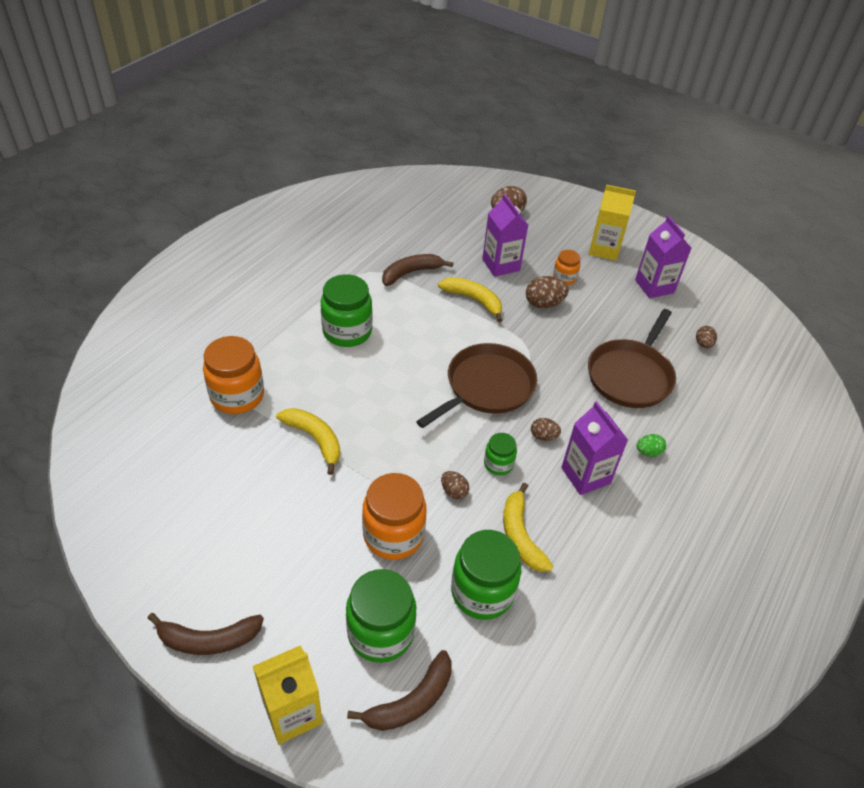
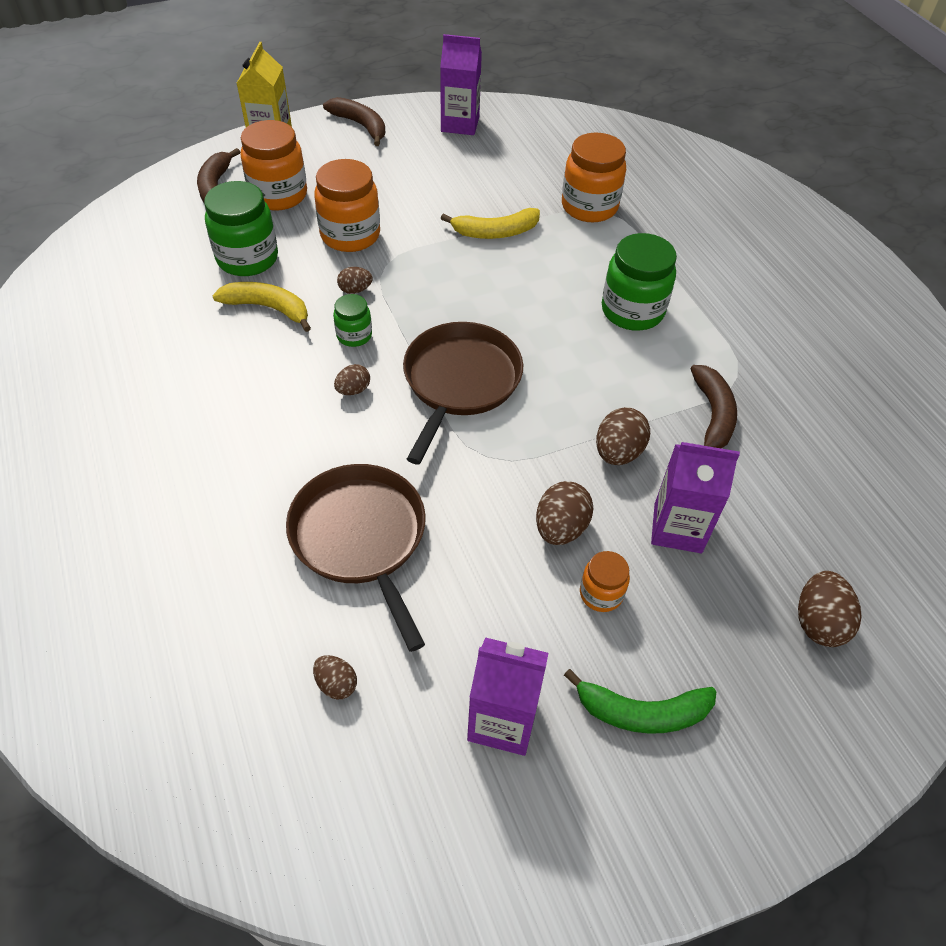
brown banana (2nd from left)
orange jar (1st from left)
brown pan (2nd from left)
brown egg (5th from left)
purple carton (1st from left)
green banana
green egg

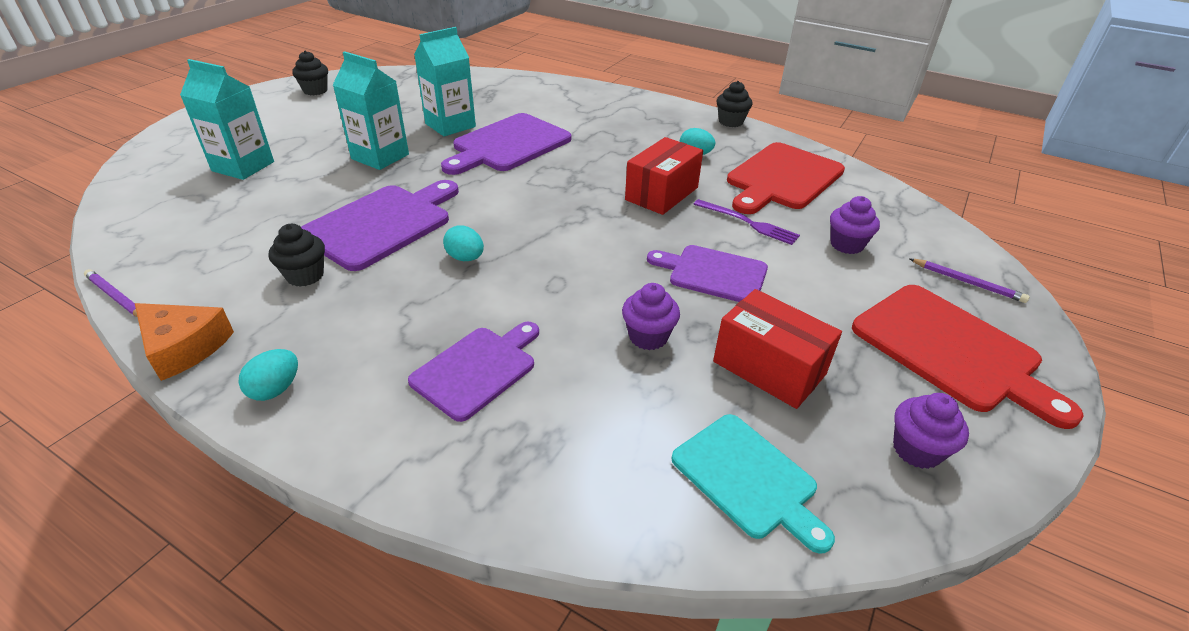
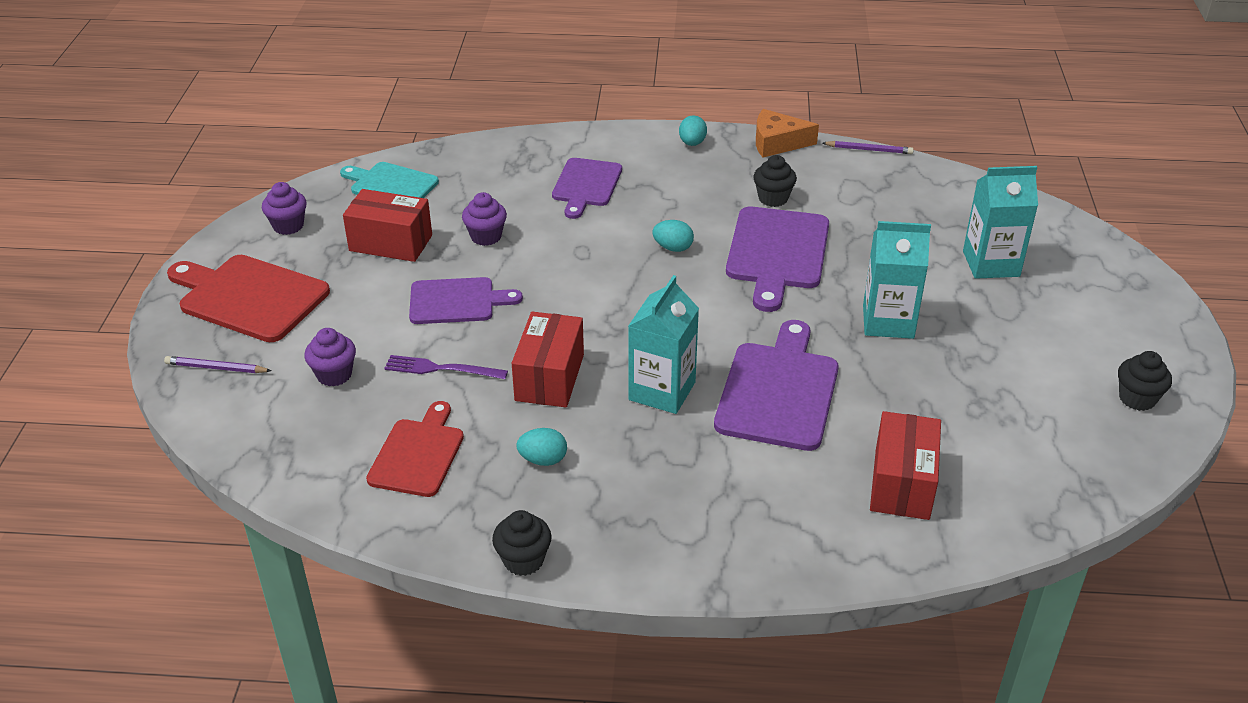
turquoise carton (1st from left)
red cutting board (2nd from left)
red box (3rd from left)

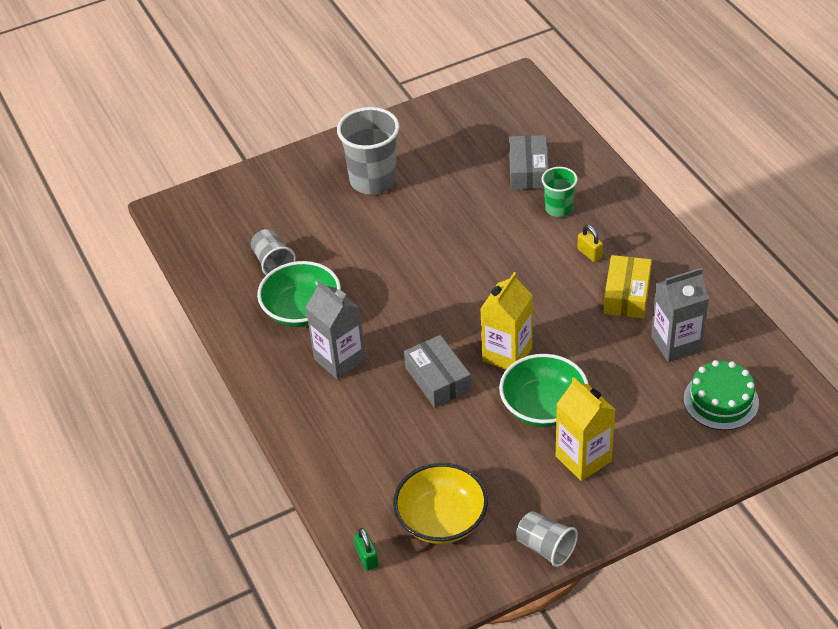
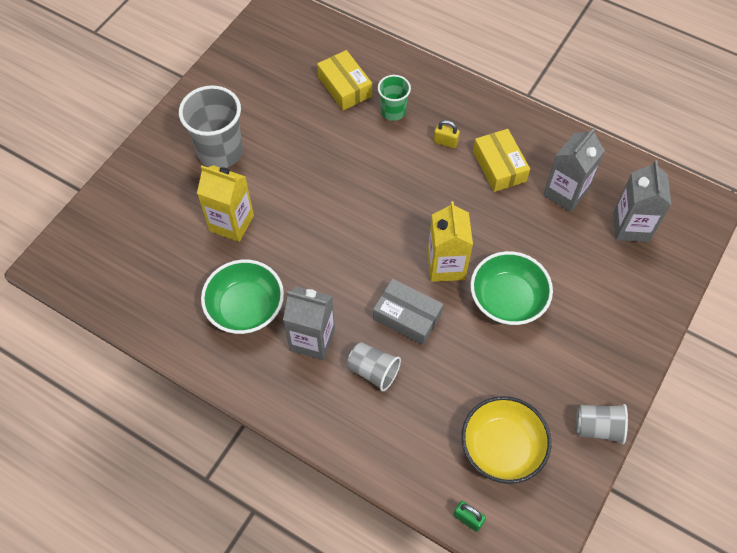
grey cup (2nd from left)
yellow box (1st from left)
yellow carton (1st from left)
grey carton (3rd from left)

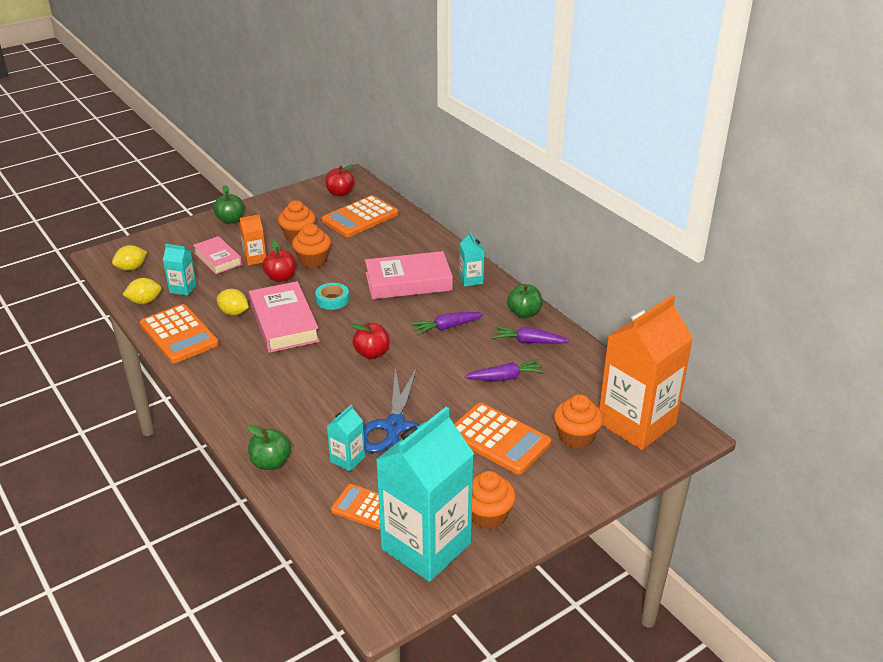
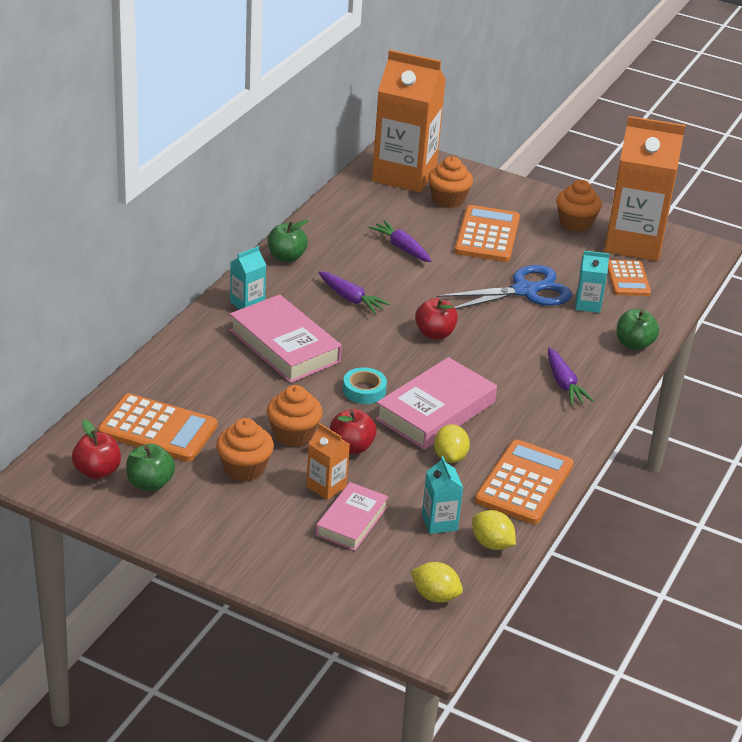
green apple (1st from left)
orange carton (3rd from left)
purple carrot (3rd from left)

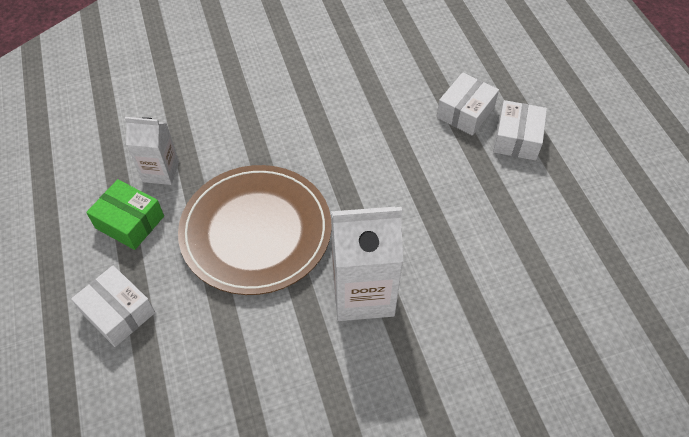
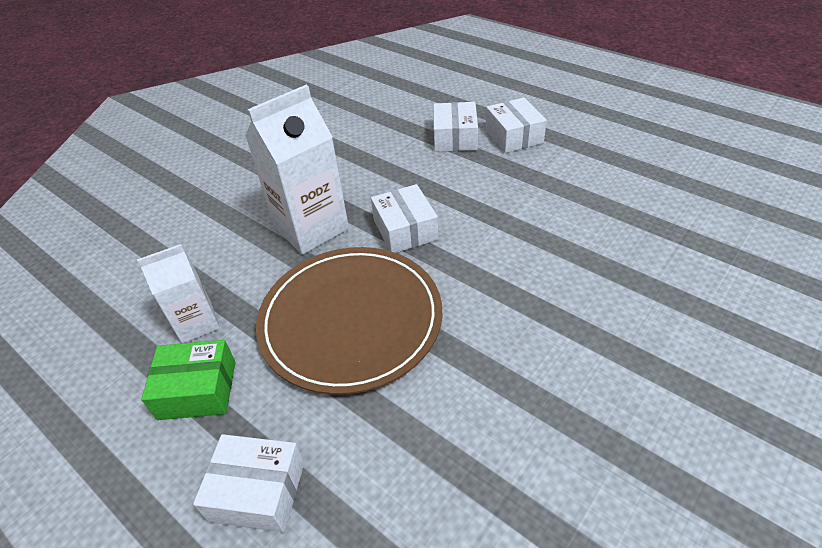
white carton (2nd from left)
white box (2nd from left)

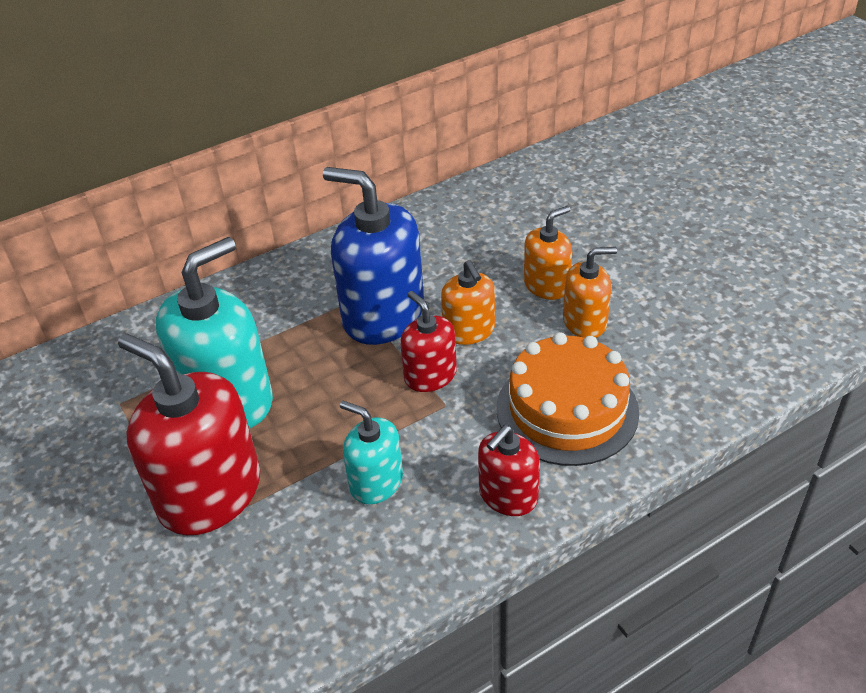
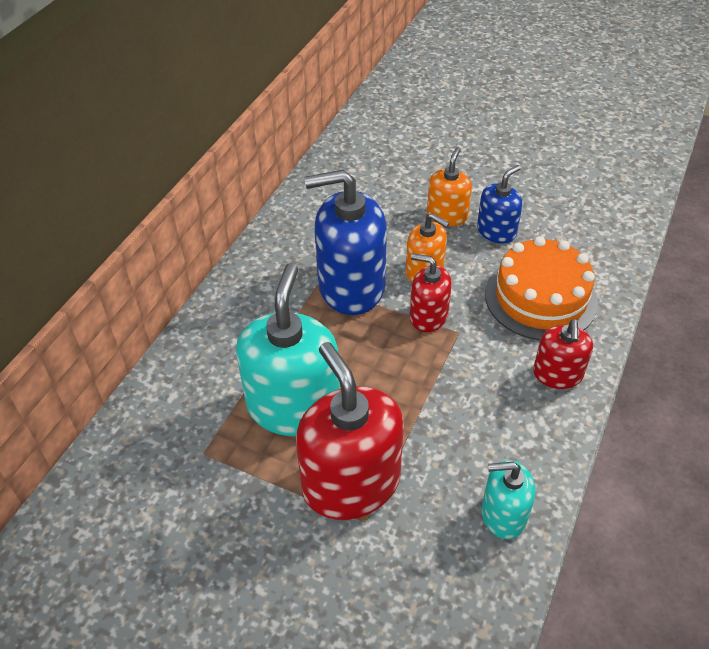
red soap dispenser (1st from left)
turquoise soap dispenser (2nd from left)
blue soap dispenser (2nd from left)

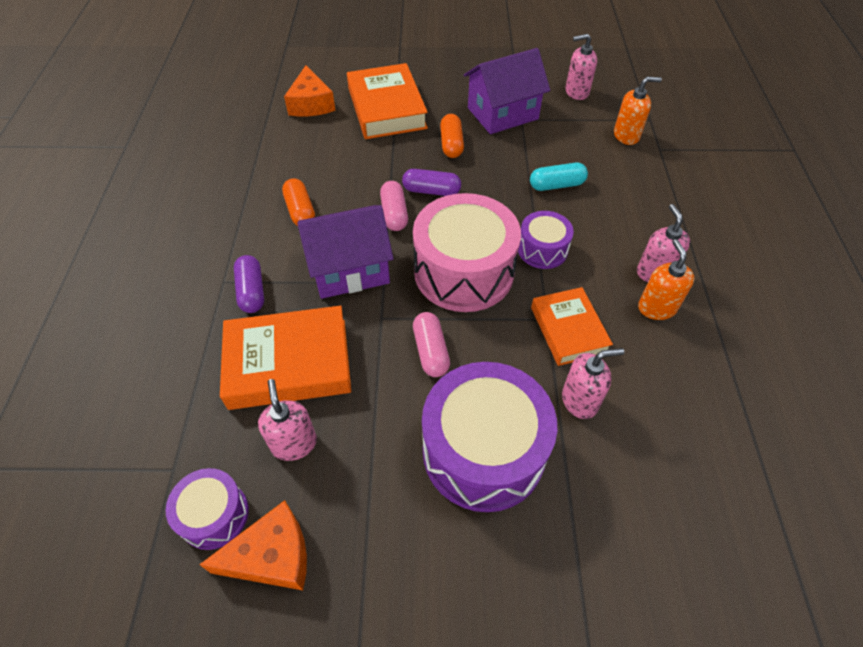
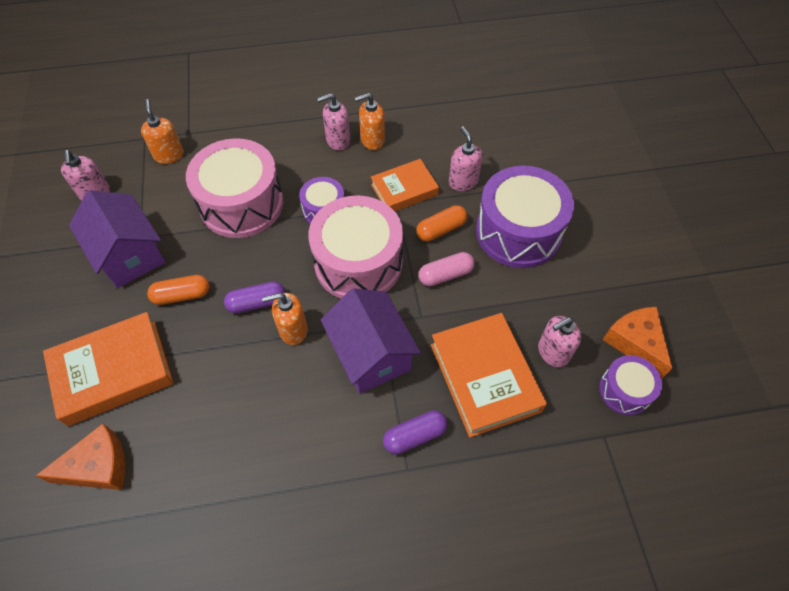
orange capsule (2nd from left)
orange soap dispenser (2nd from left)
purple capsule (1st from left)
pink drum (1st from left)

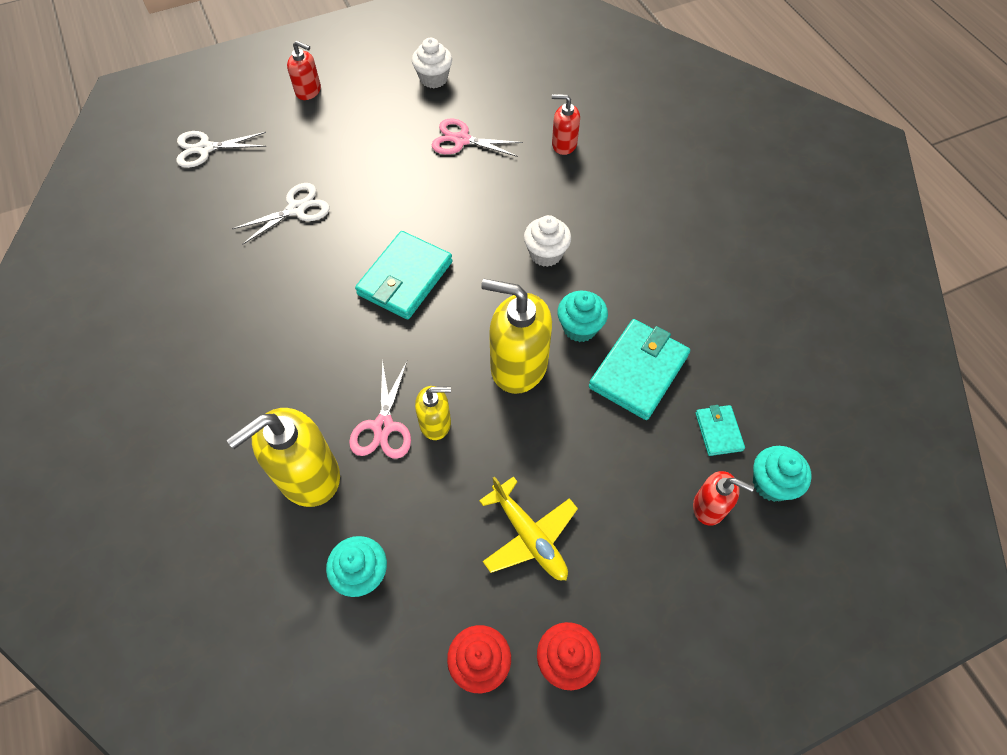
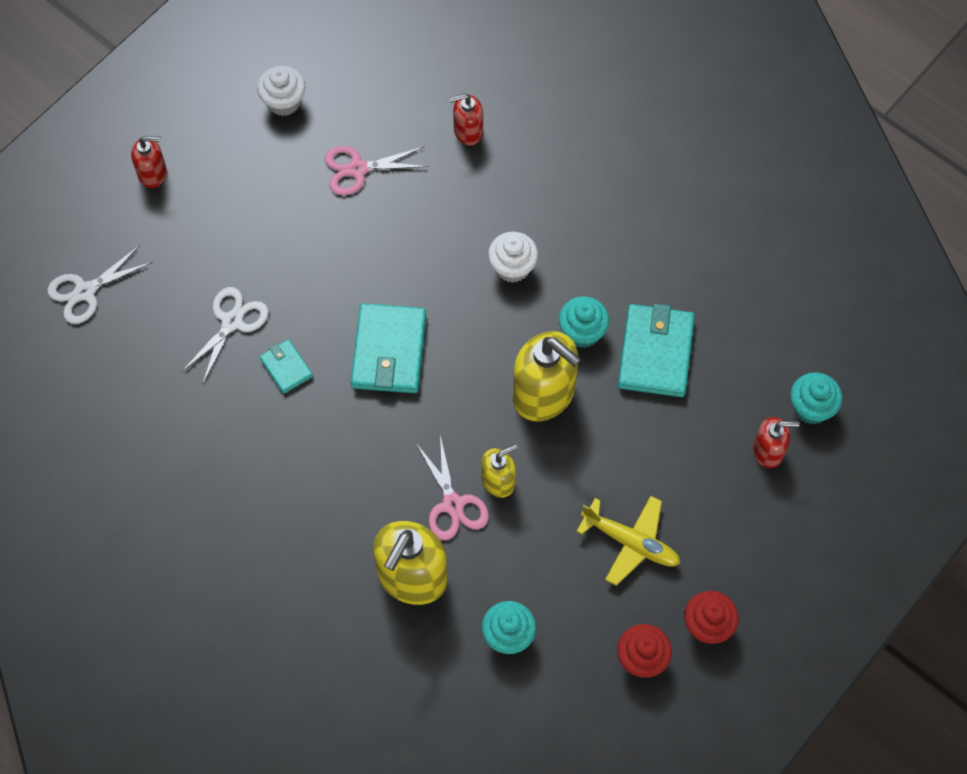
yellow soap dispenser (3rd from left)
turquoise wallet (1st from left)

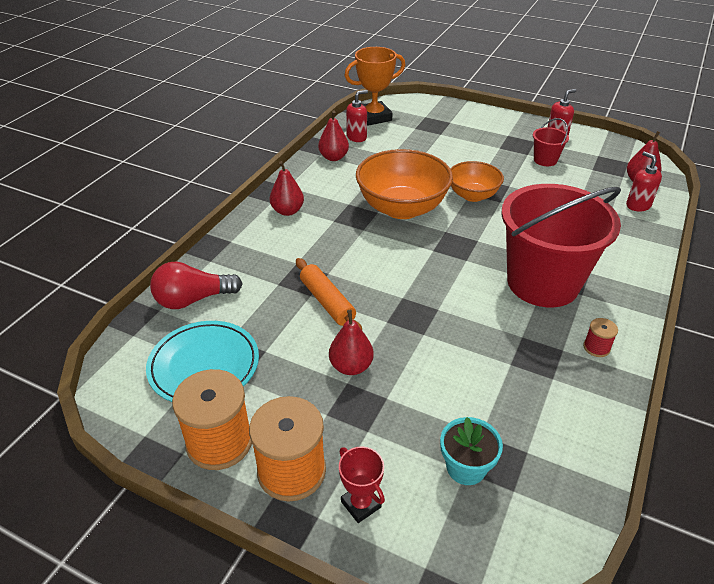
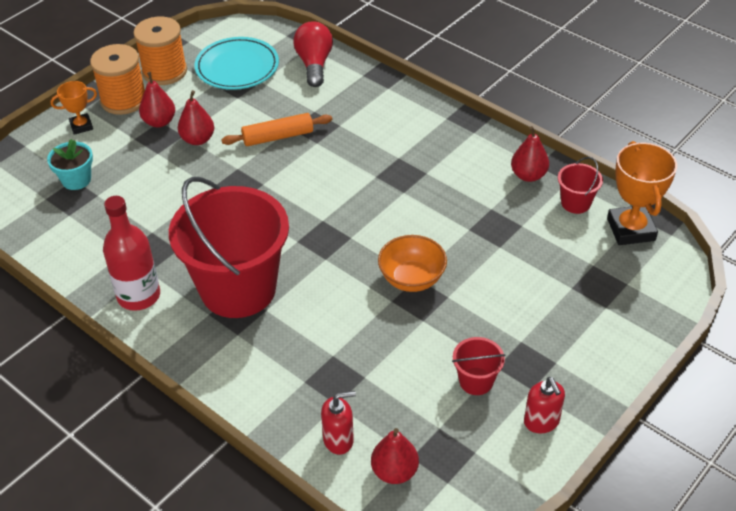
red pear (1st from left)
orange trophy (1st from left)
red bucket (3rd from left)
orange bowl (1st from left in the first image)
red bottle

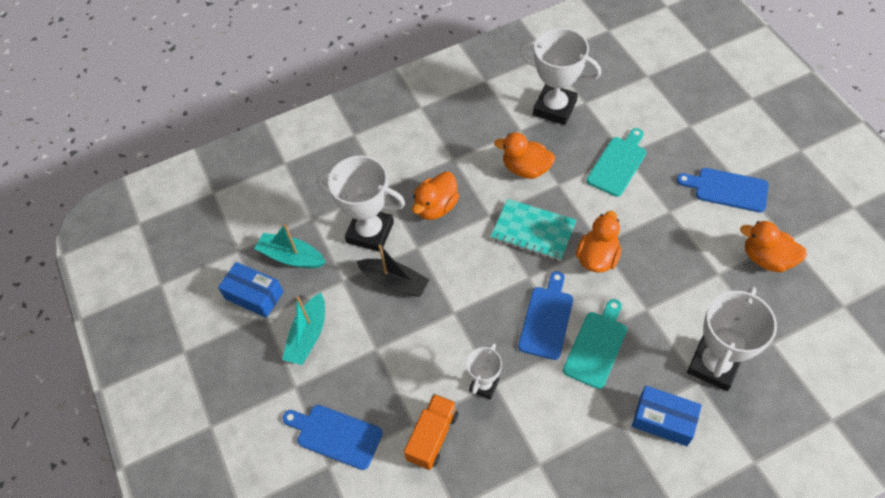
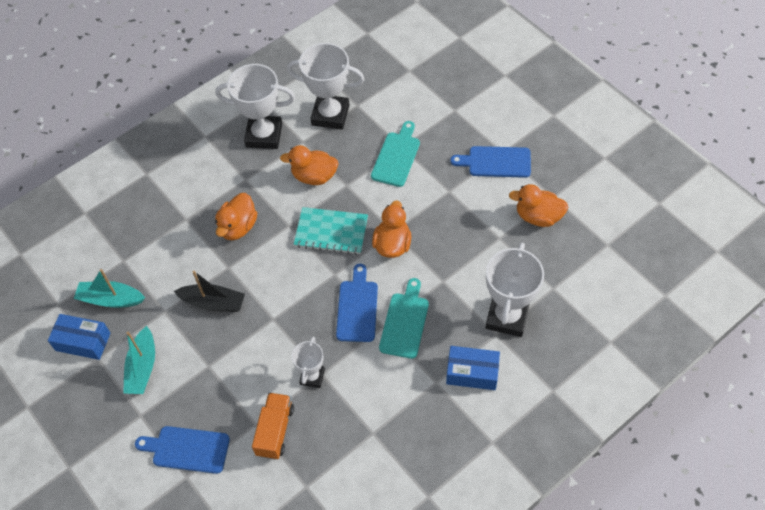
white trophy (1st from left)

